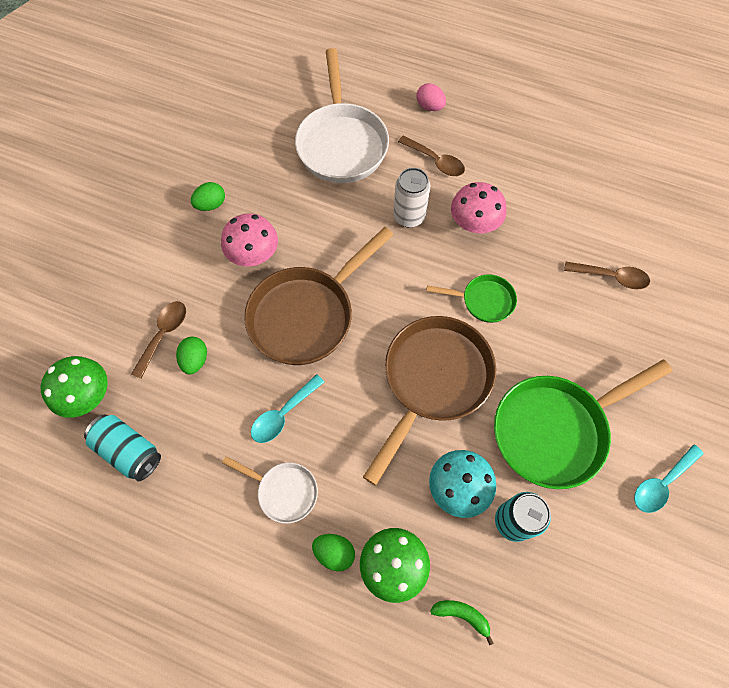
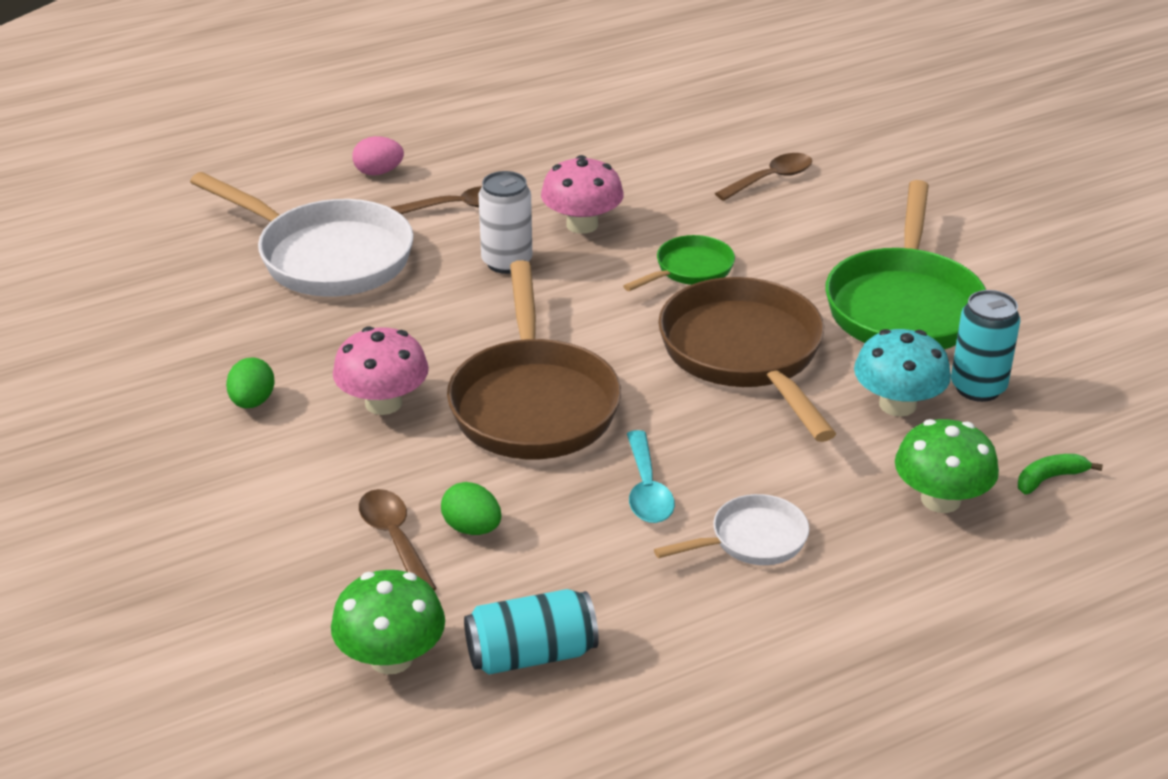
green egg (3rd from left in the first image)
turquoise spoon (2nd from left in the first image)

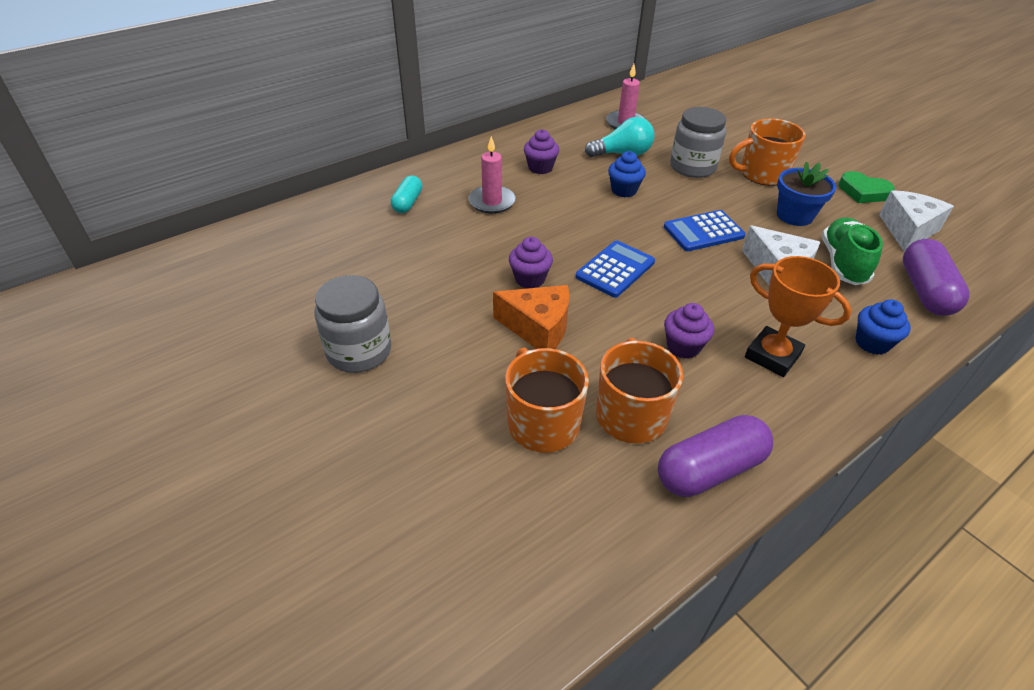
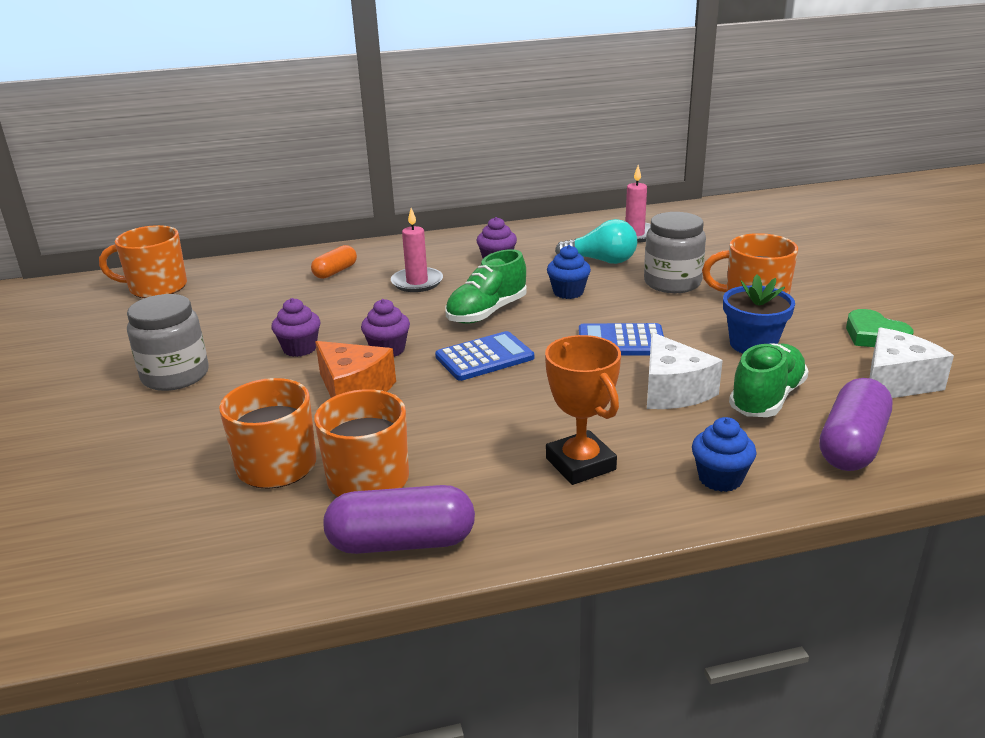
orange capsule
purple cupcake (1st from left)
orange mug (1st from left)
green shoe (1st from left)

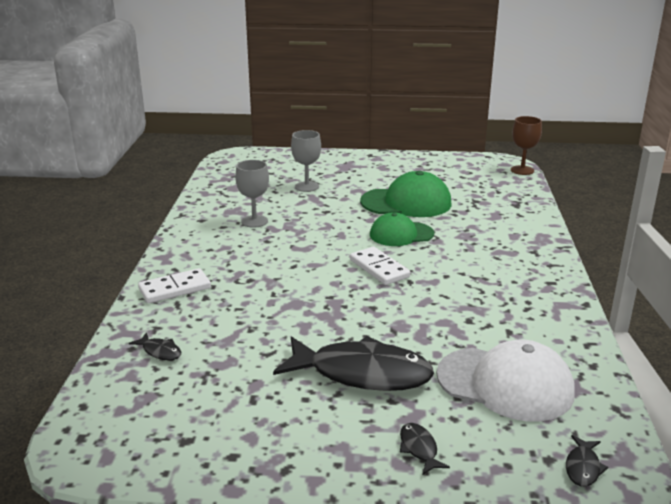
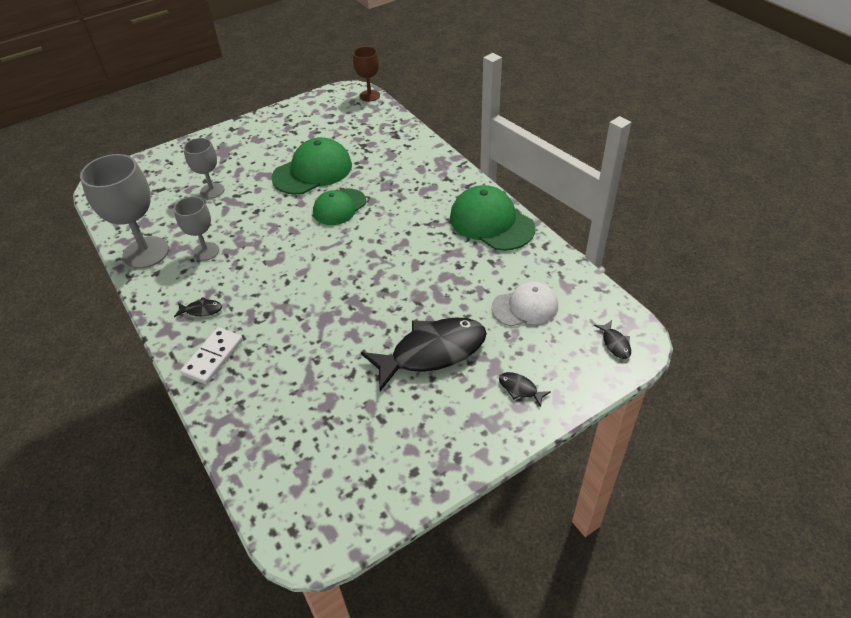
black fish (1st from left)
white domino (2nd from left in the first image)
white cap
grey goblet (1st from left)
green cap (3rd from left)

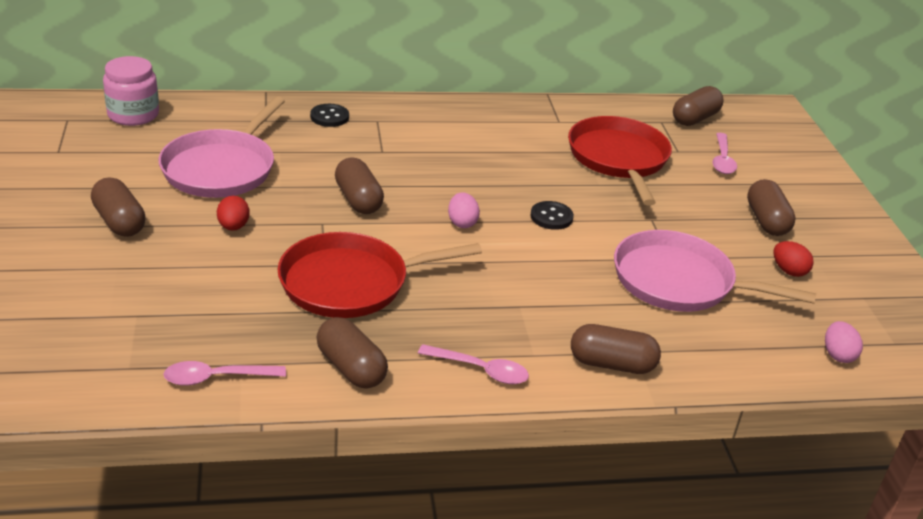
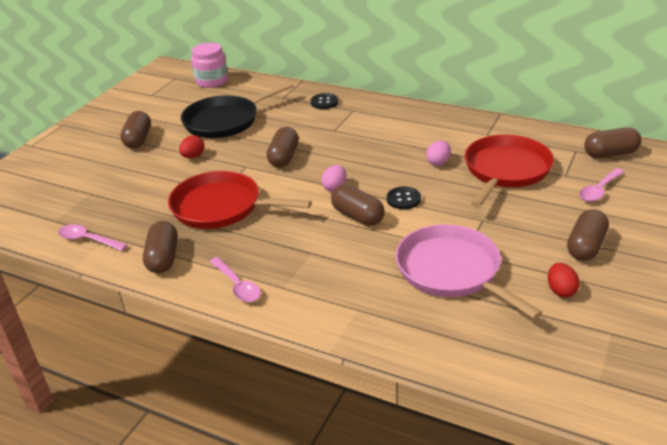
black pan
brown capsule (4th from left)
pink egg (2nd from left)

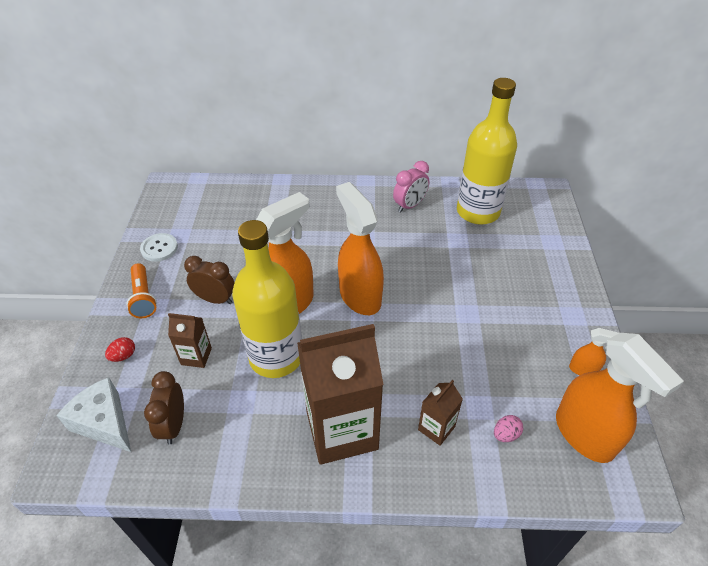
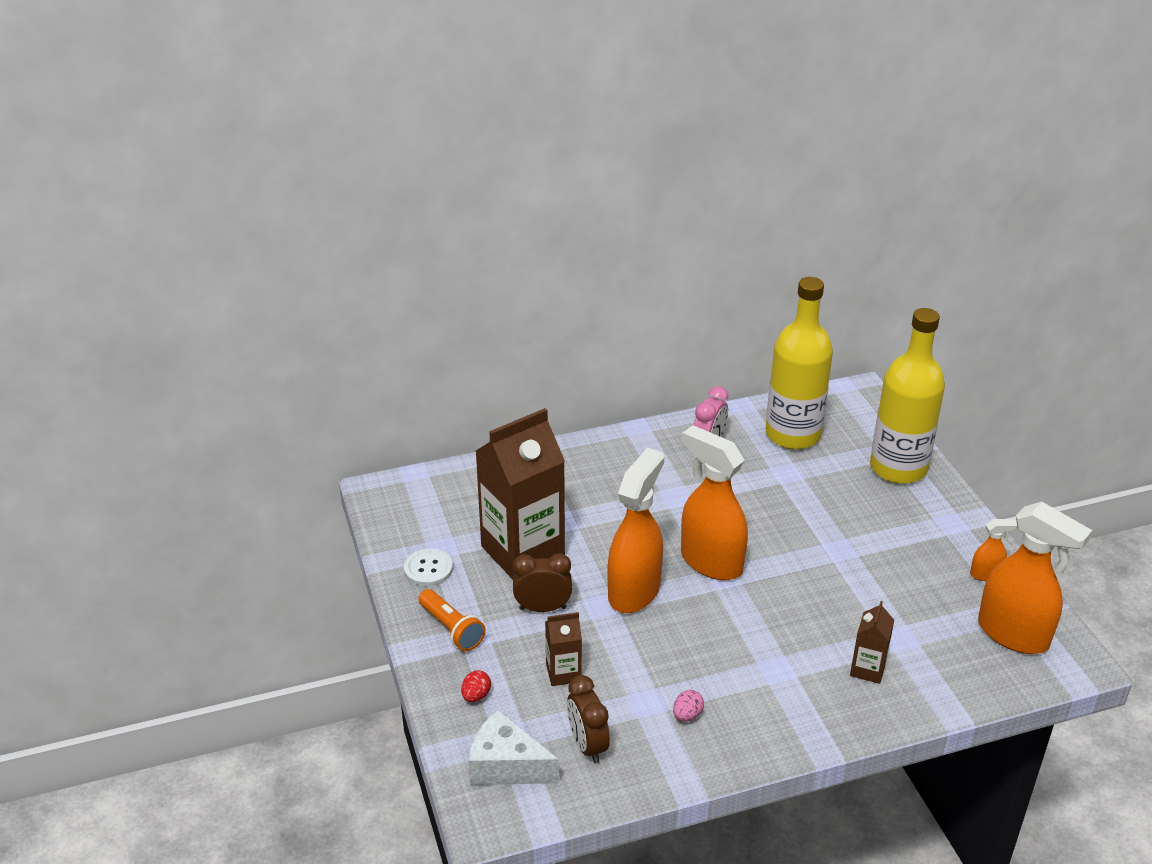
yellow bottle (2nd from left)
brown carton (1st from left)
pink egg

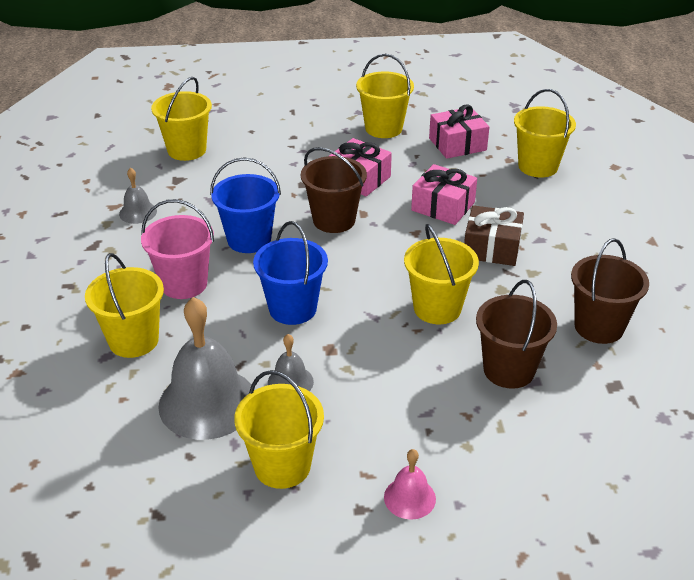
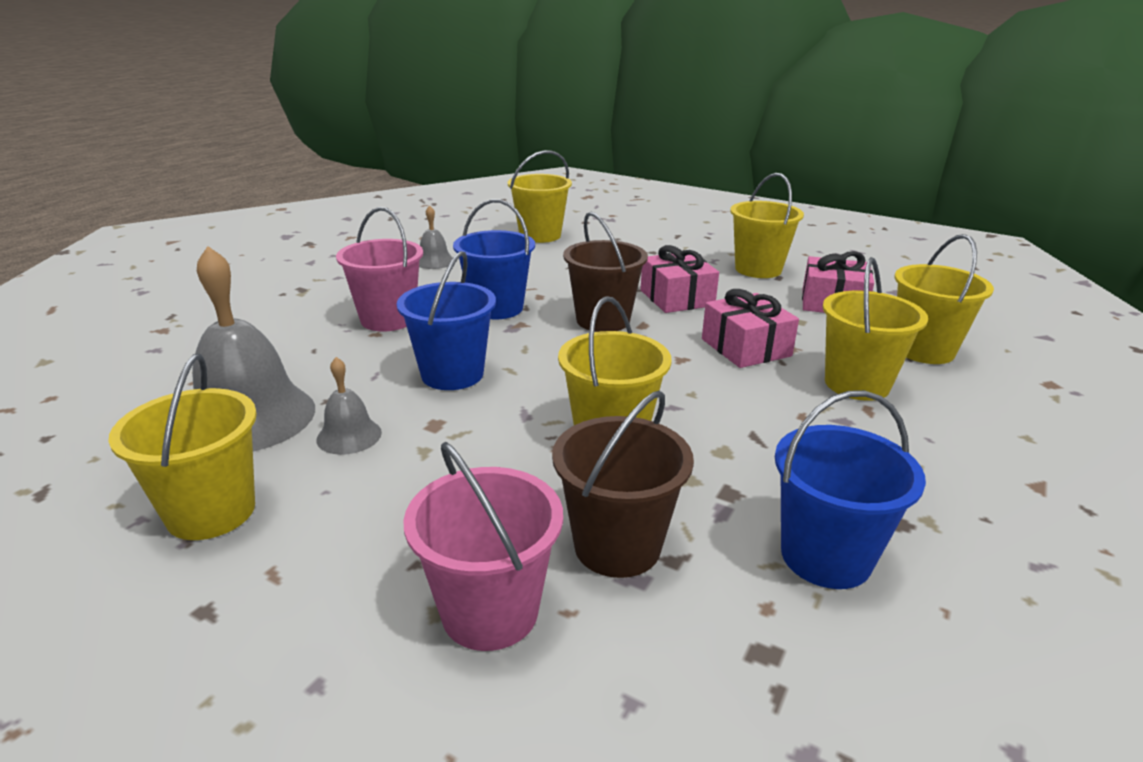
yellow bucket (5th from left)
pink bell
brown gift
blue bucket (3rd from left)
pink bucket (2nd from left)

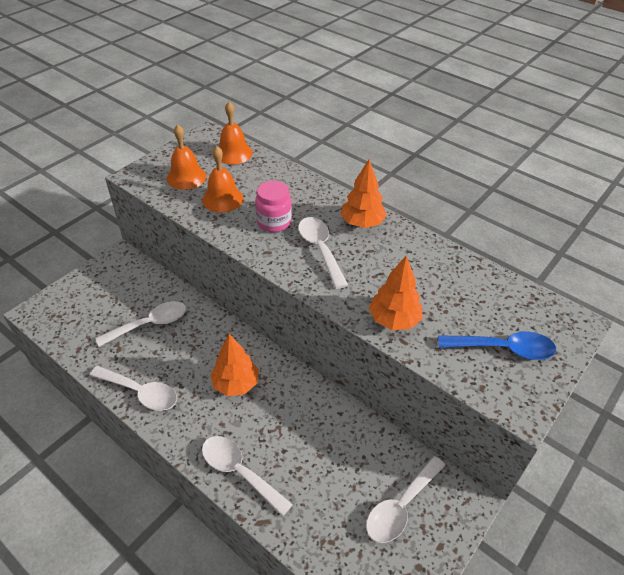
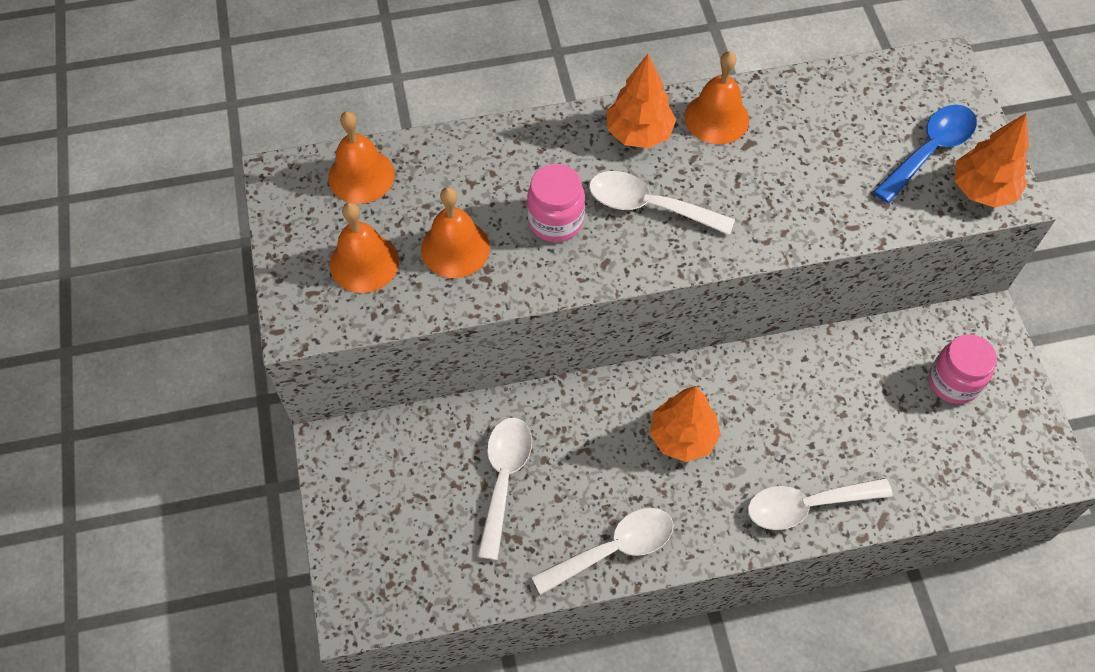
pink jar (2nd from left)
orange tree (3rd from left)
orange bell (4th from left)

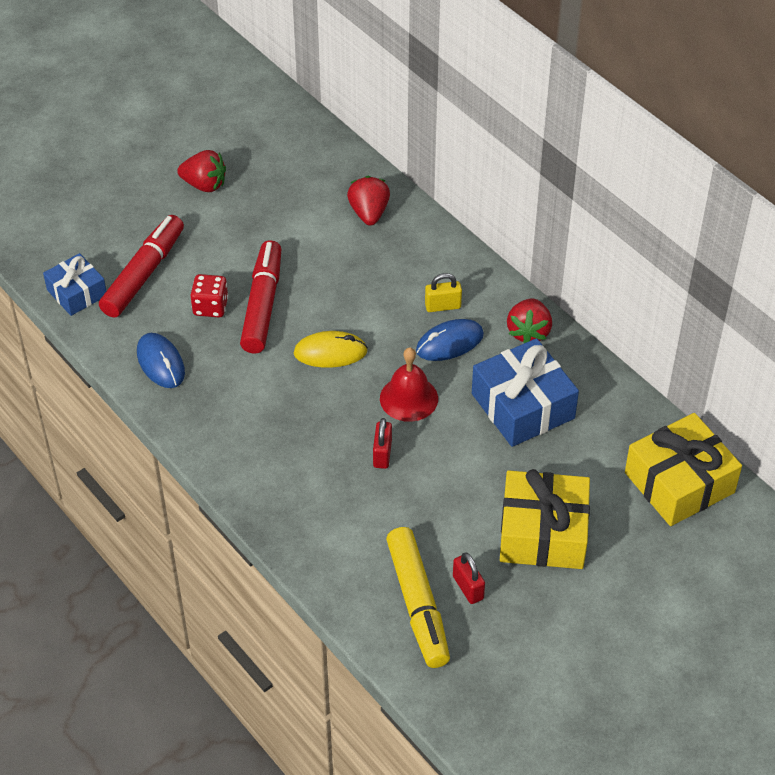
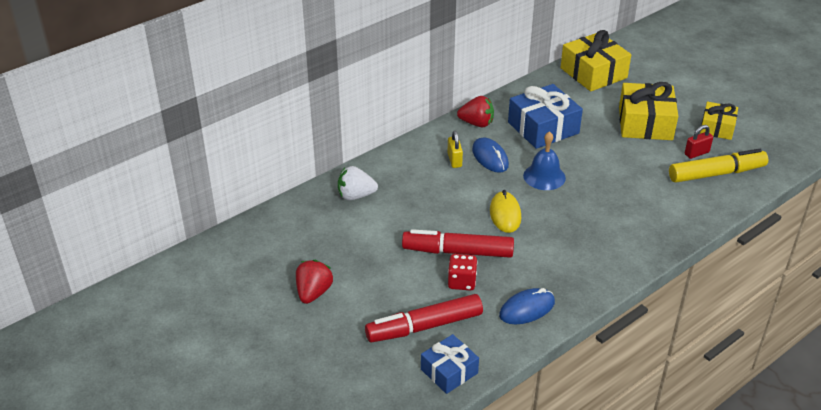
red marker (1st from left)
white strawberry
red padlock (1st from left in the first image)
blue bell
yellow gift (3rd from left)

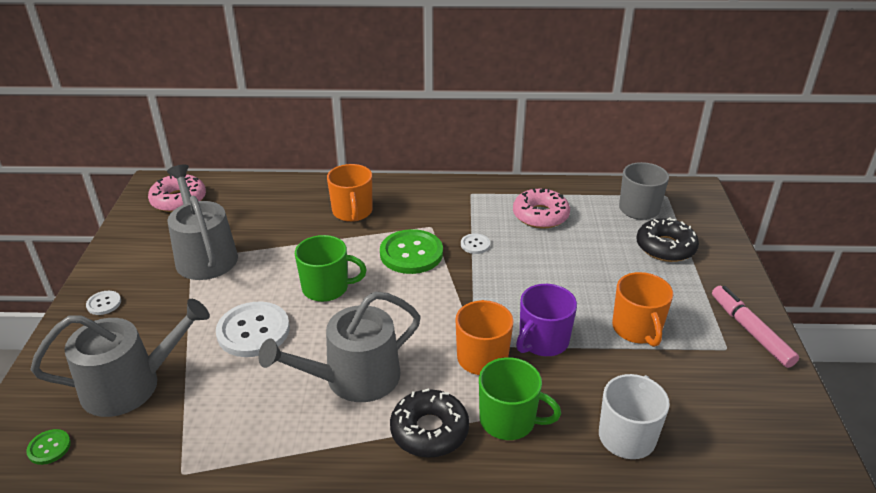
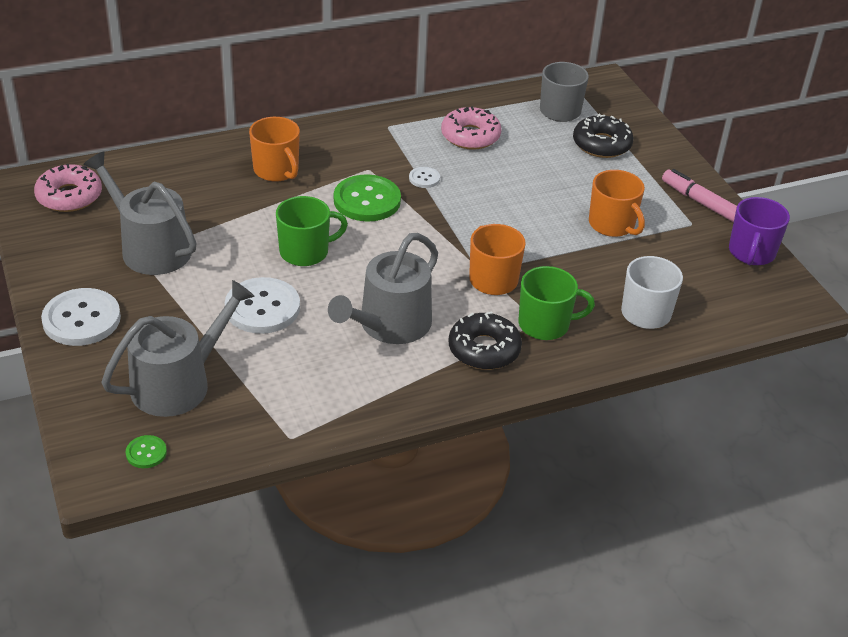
white button (1st from left)
purple mug

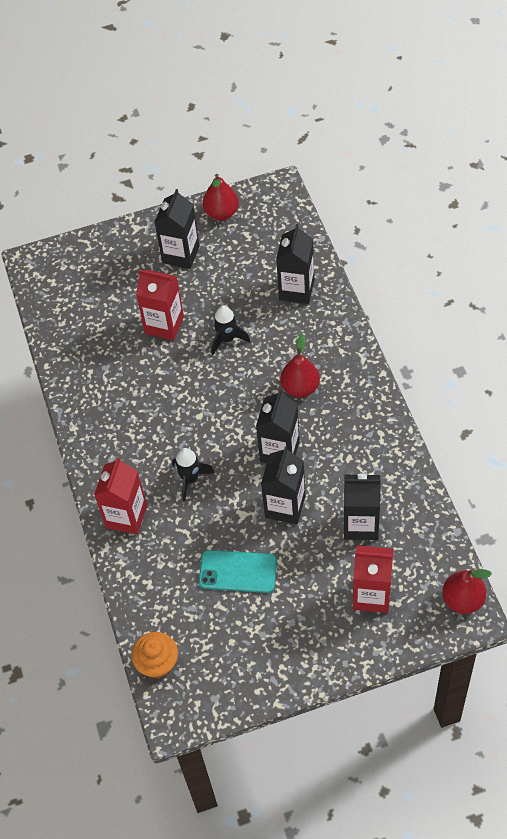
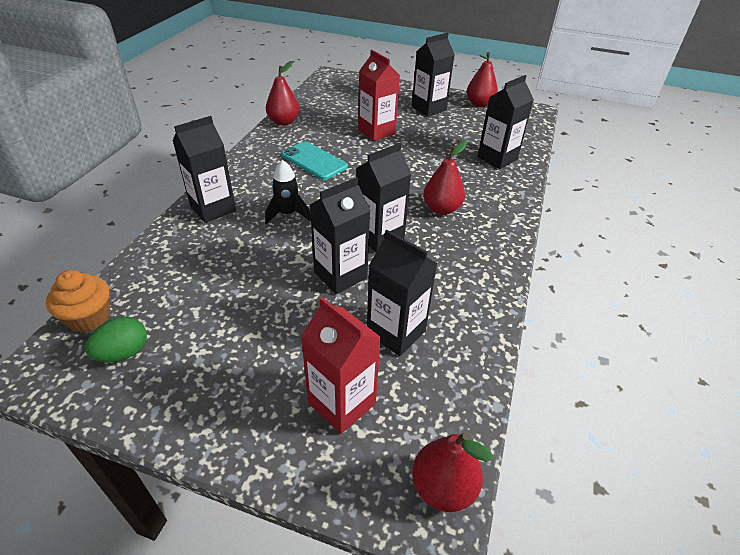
black carton (1st from left)
turquoise phone
black rocket (2nd from left in the first image)
green egg
red pear (1st from left)

